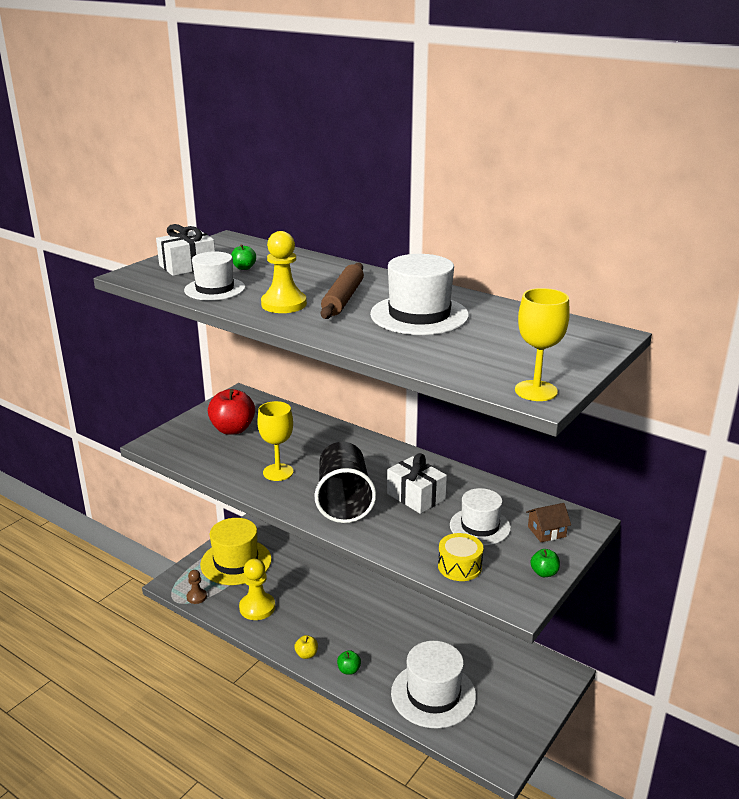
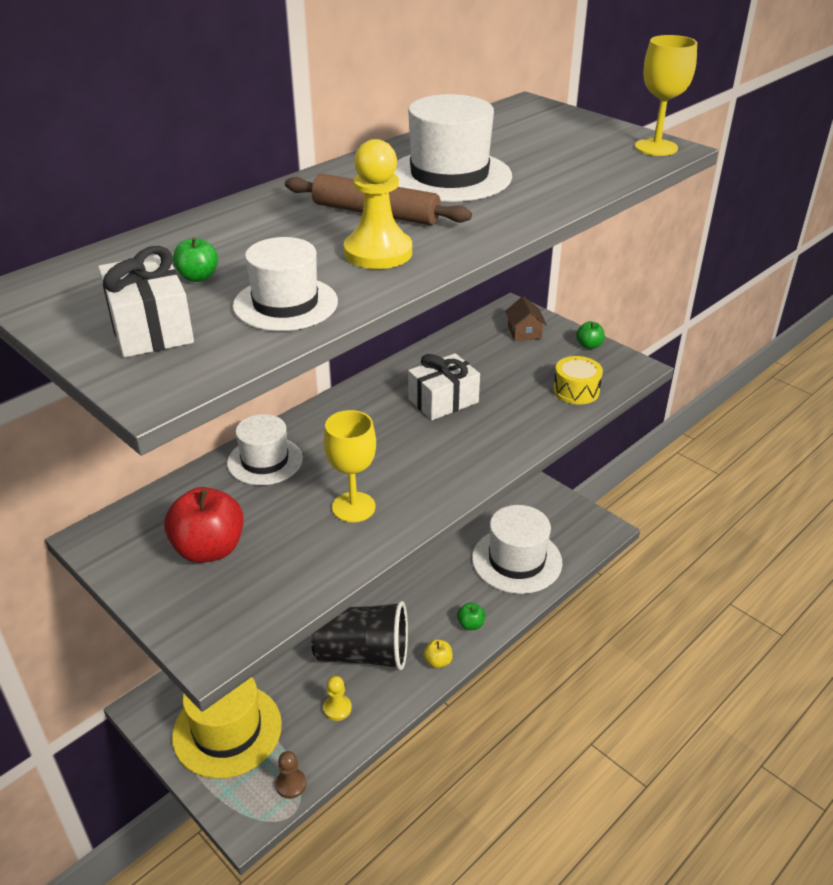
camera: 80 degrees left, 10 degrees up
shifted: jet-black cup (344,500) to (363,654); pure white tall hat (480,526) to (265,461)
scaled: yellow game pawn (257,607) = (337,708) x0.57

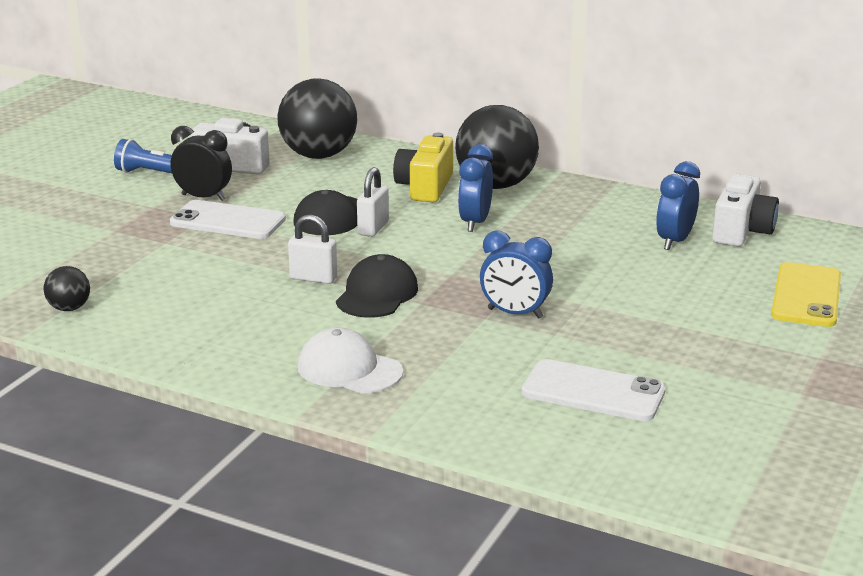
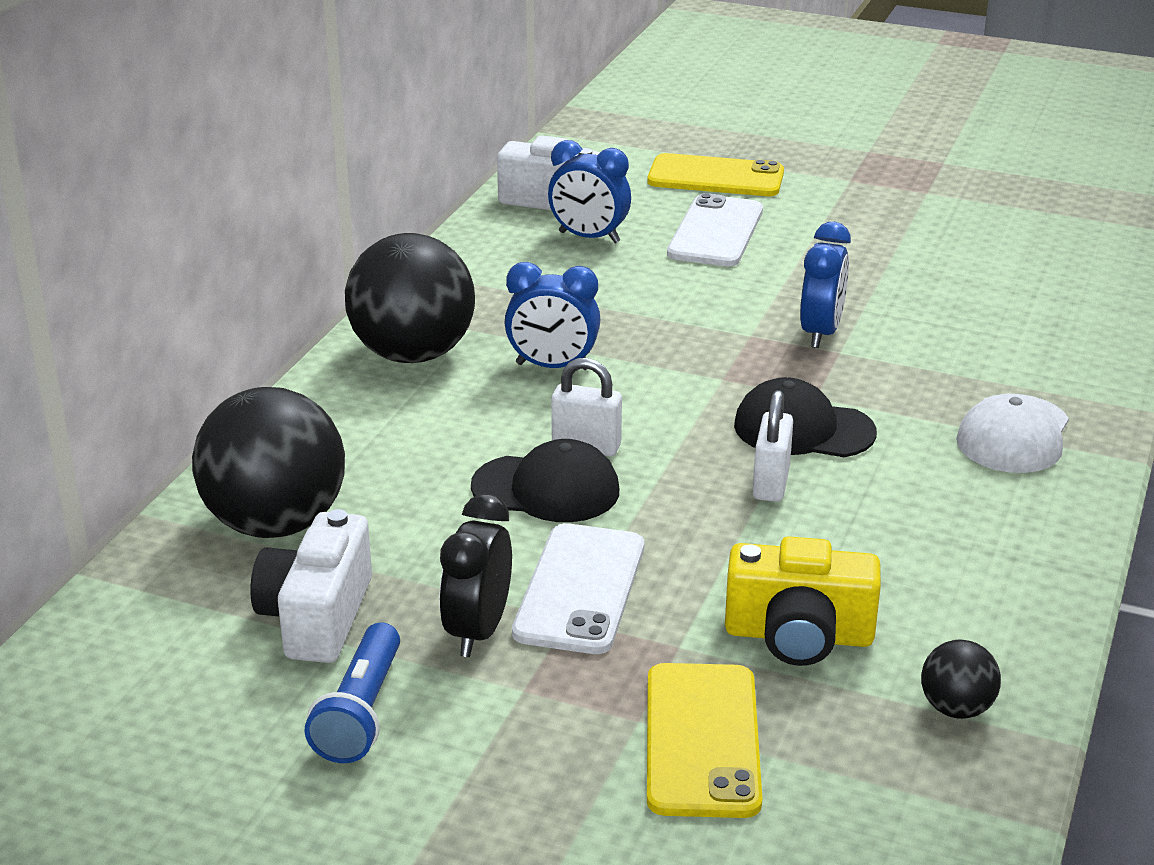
camera: 95 degrees left, 5 degrees up
new: yellow smartphone (702,740)
shifted: yellow compact camera (425,187) to (798,635); pure white smartphone (593,392) to (715,232)

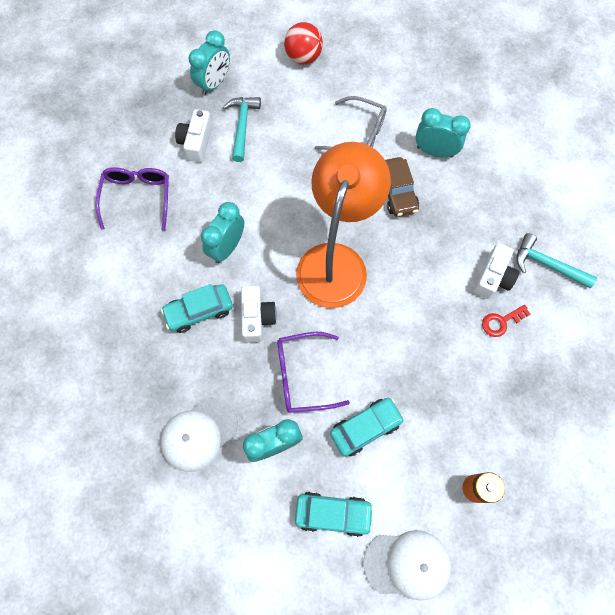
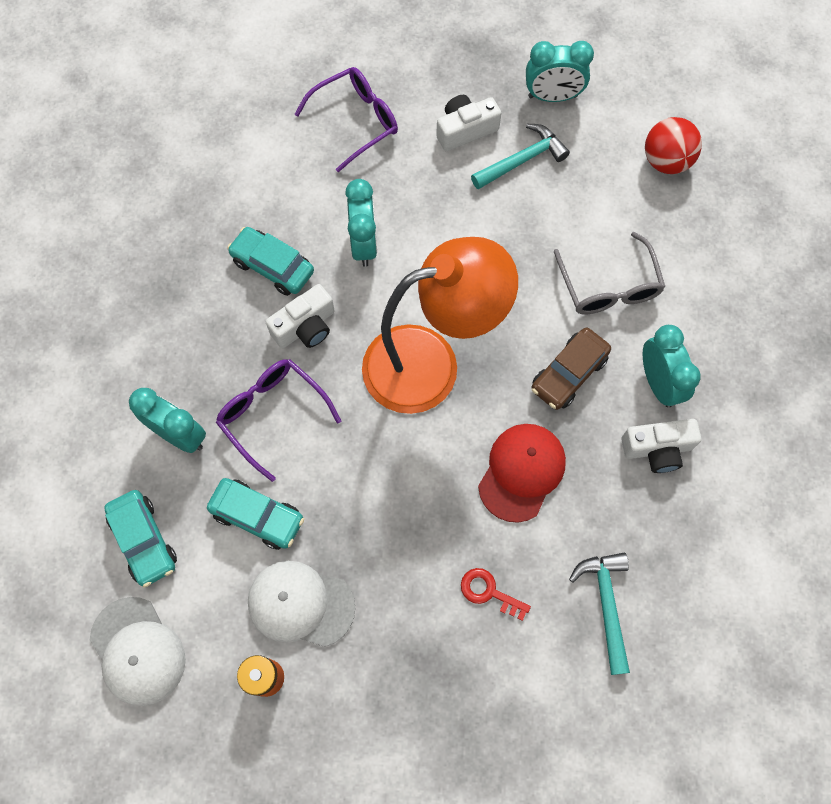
camera: 55 degrees right, 0 degrees up
new: crimson peaked cap (521,472)
shifted: pure white peaked cap (199,434) to (300,604); pure white compact camera (493,277) to (657,449)
rotated: aqua clock (227,247) = (364,244) 90 degrees clockwise

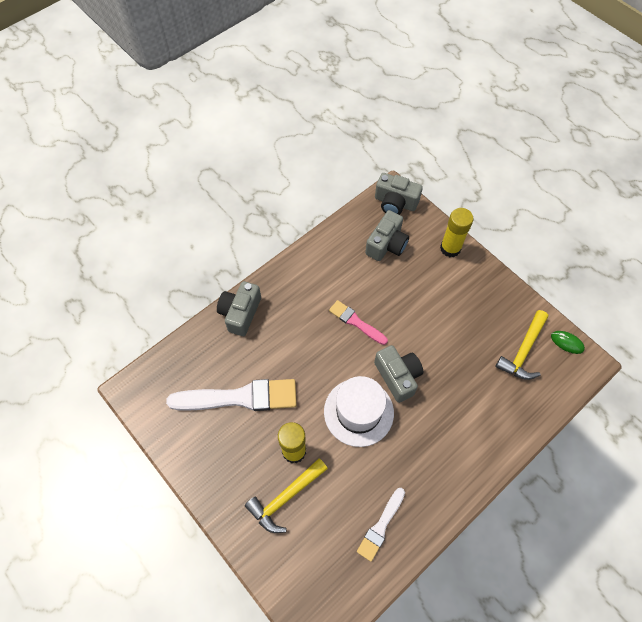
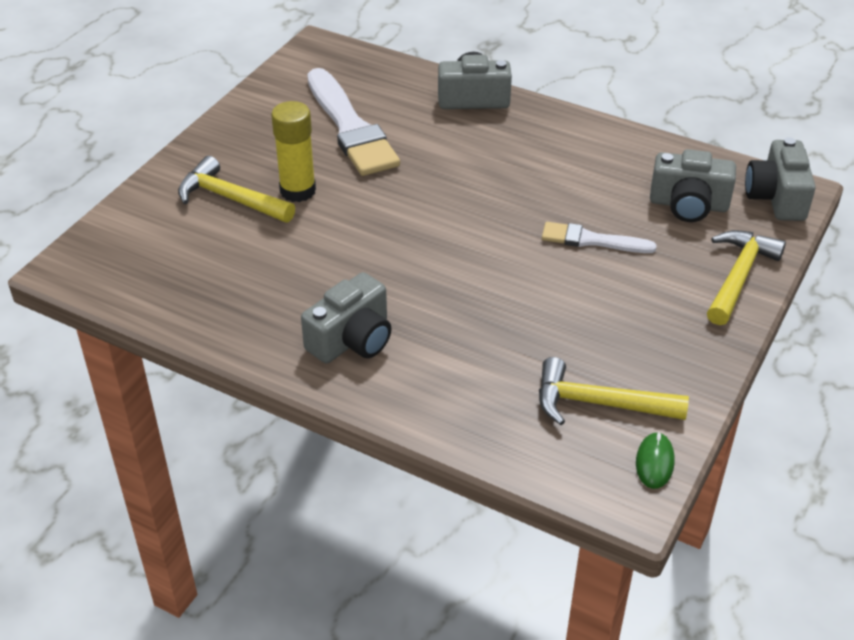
camera: 70 degrees right, 20 degrees down
gone: pure white tall hat (358,412); pink brush (356,322)
shifted: pure white brush (380,526) to (592,240); gray compact camera (398,376) to (352,340)
swapped: yellow glue stick (450,248) to yellow carpenter's hammer (738,276)

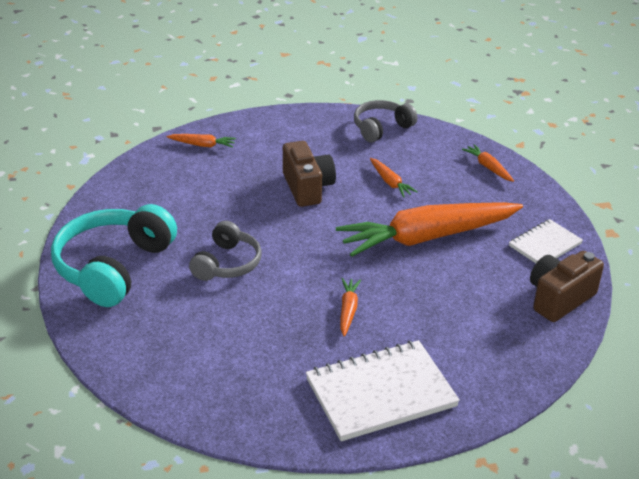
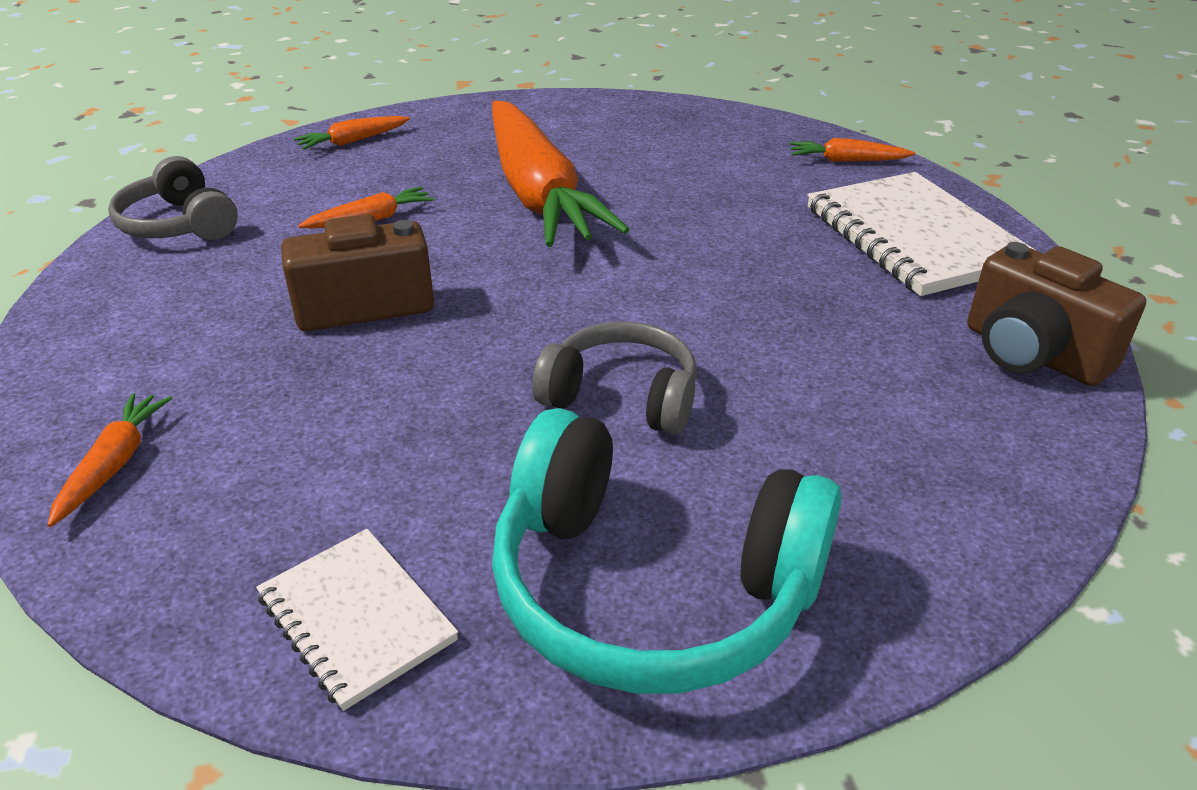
camera: 90 degrees left, 0 degrees up
shifted: orange root vegetable (348,310) to (847,161); pure white notepad (545,244) to (356,619); russet compact camera (559,298) to (1032,354)

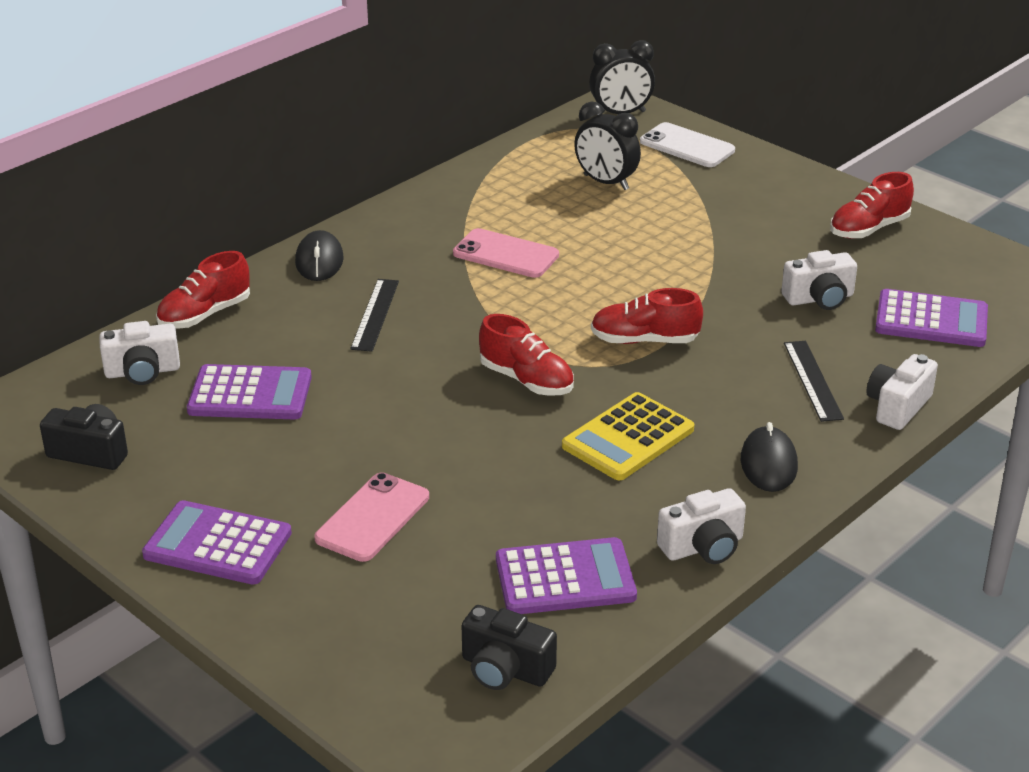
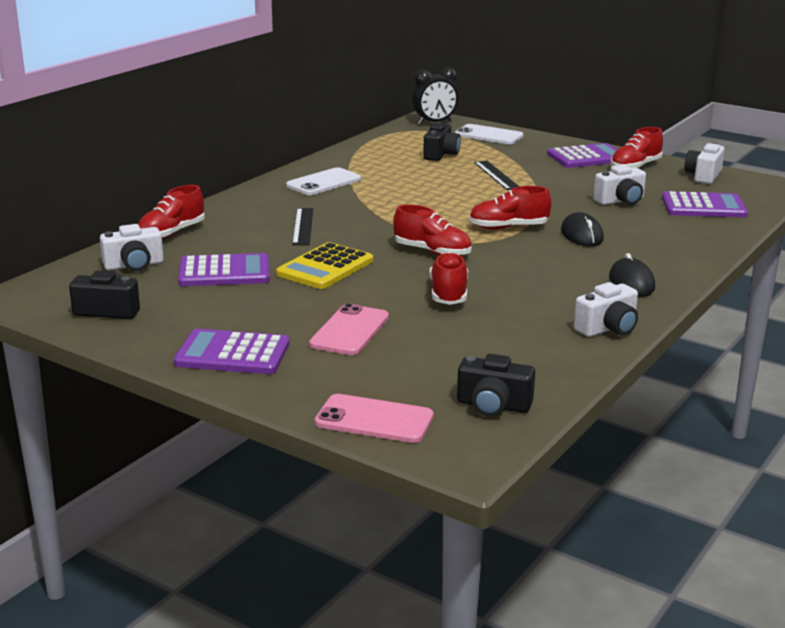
camera: 10 degrees left, 10 degrees down
new: pure white smartphone (323,182); crimson lace-up shoe (448,294)
shifted: jet-black PC mouse (319,261) to (582,235); pink smartphone (506,254) to (374,420); purple adding machine (565,578) to (587,157); yellow adding machine (628,438) to (325,267); jet-black straightedge (813,380) to (497,175); pure white compact camera (898,406) to (703,176)
swapped: jet-black clock (606,182) to jet-black compact camera (441,154)

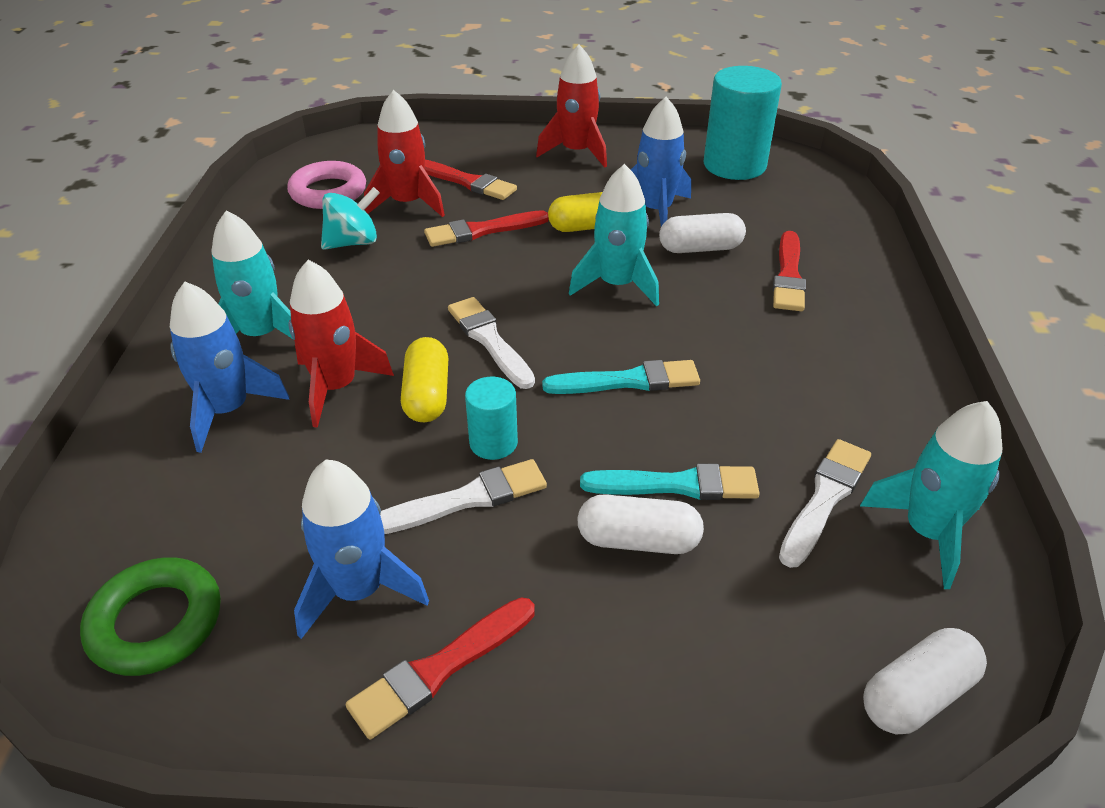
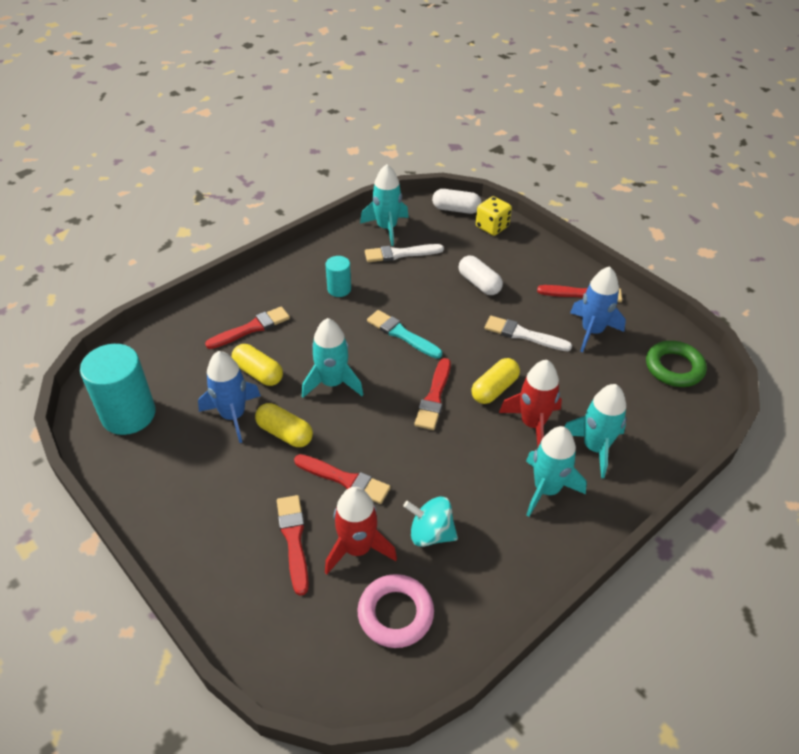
camera: 135 degrees left, 5 degrees up
gone: crimson rocket (576,152); aqua brush (677,485)
new: yellow die (492,227)
shifted: aqua solid cylinder (493,443) to (339,289)
repainted: royal blue rocket (228,410) to aqua rocket (595,447); pure white brush (489,340) to crimson brush (434,397); pure white capsule (700,248) to yellow capsule (258,373)

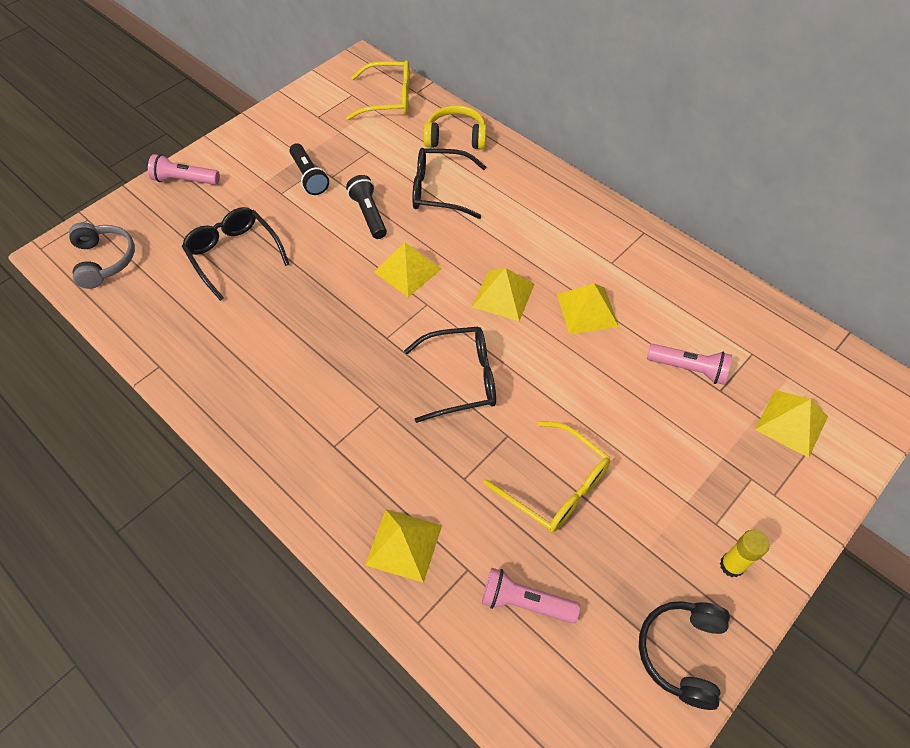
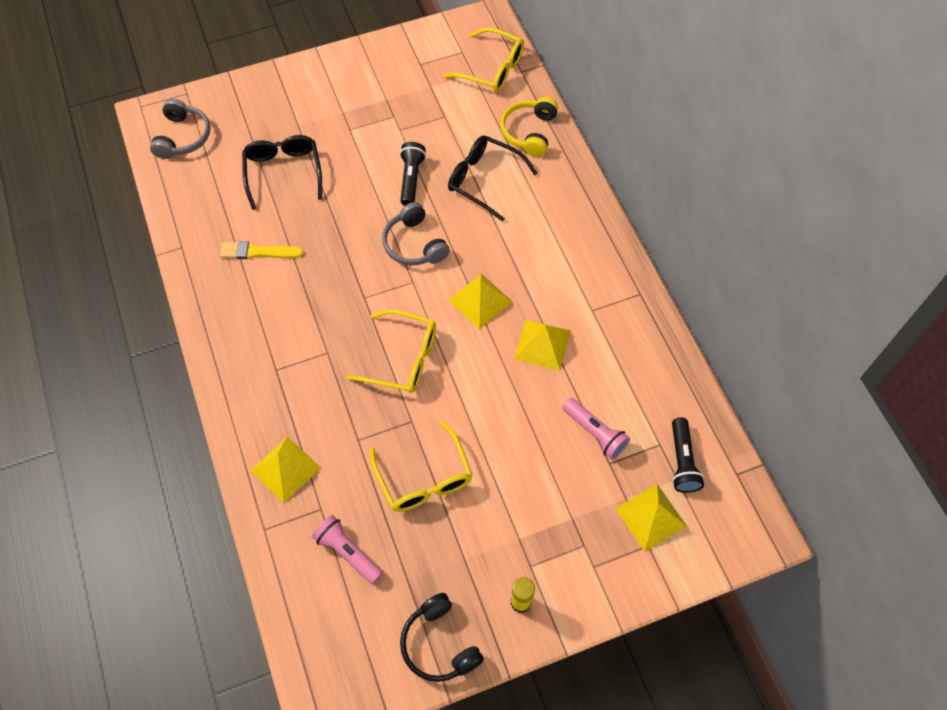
camera: 25 degrees right, 5 degrees up
gone: pink flashlight (185,180)
new: yellow brush (258,252)
shifted: jet-black flashlight (309,177) to (682,461)
swapped: yellow pyramid (407,270) to gray headset (414,244)
repainted: jet-black spectacles (461,379) to yellow spectacles (402,358)
rotated: yellow headset (456,137) = (529,132) 105 degrees counterclockwise; jet-black headset (681,652) = (439,644) 75 degrees counterclockwise

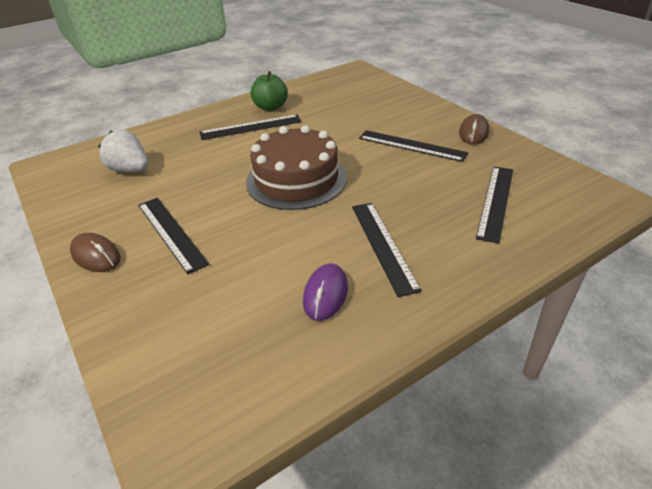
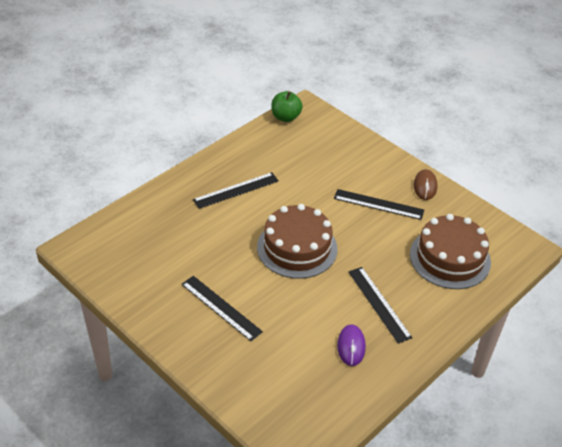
camera: 15 degrees left, 5 degrees up
gone: russet PC mouse (96,255); pure white berry (130,170)
shifted: emerald apple (270,107) to (285,117)
swapped: jet-black straightedge (495,202) to russet gateau (450,258)

